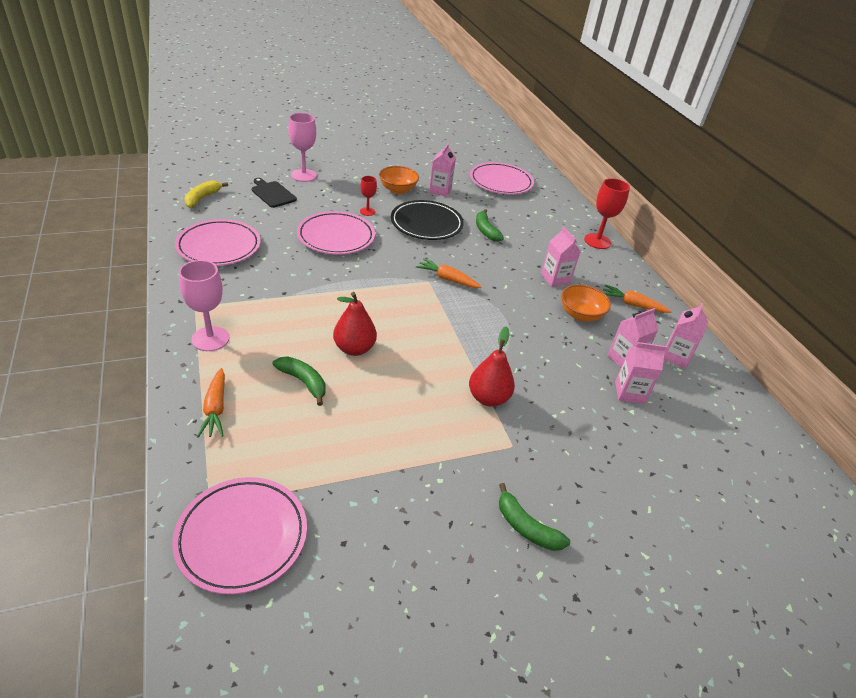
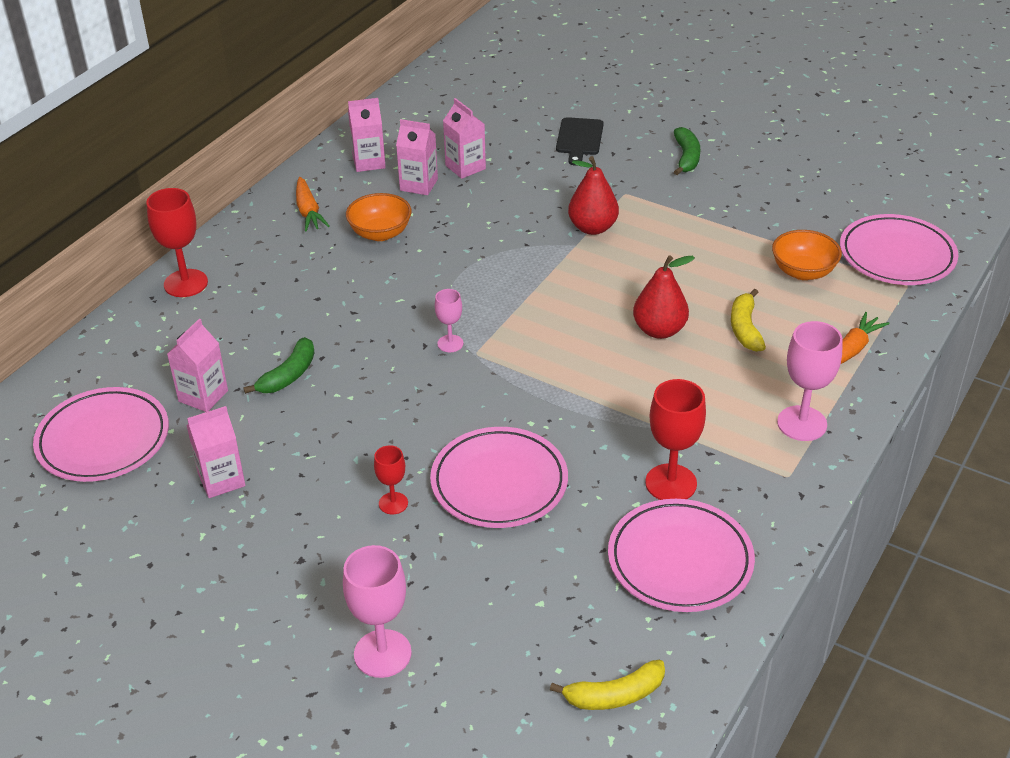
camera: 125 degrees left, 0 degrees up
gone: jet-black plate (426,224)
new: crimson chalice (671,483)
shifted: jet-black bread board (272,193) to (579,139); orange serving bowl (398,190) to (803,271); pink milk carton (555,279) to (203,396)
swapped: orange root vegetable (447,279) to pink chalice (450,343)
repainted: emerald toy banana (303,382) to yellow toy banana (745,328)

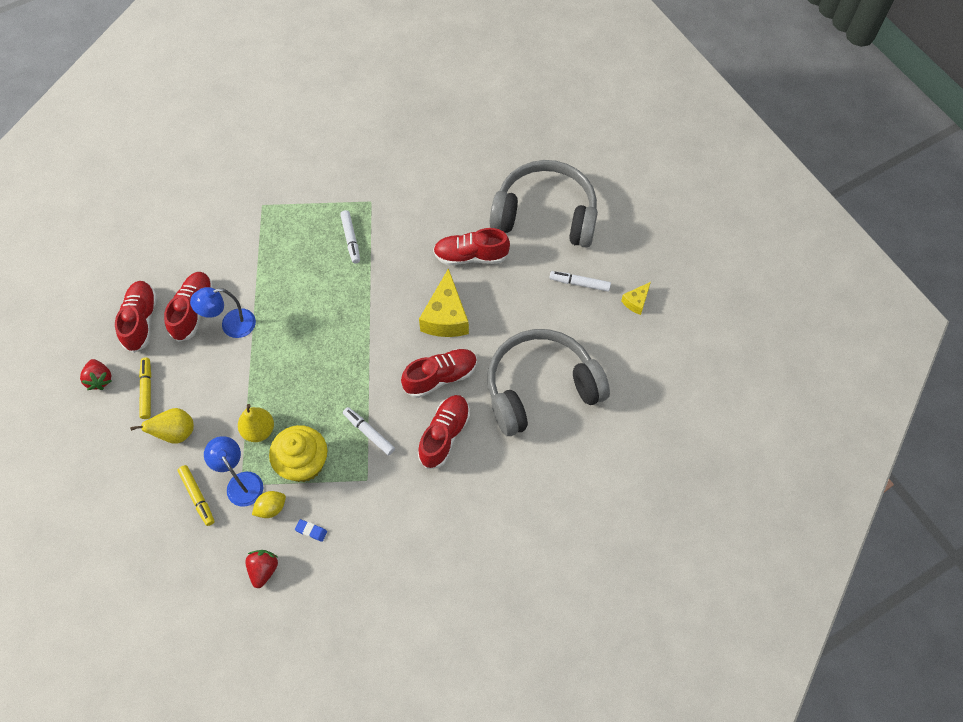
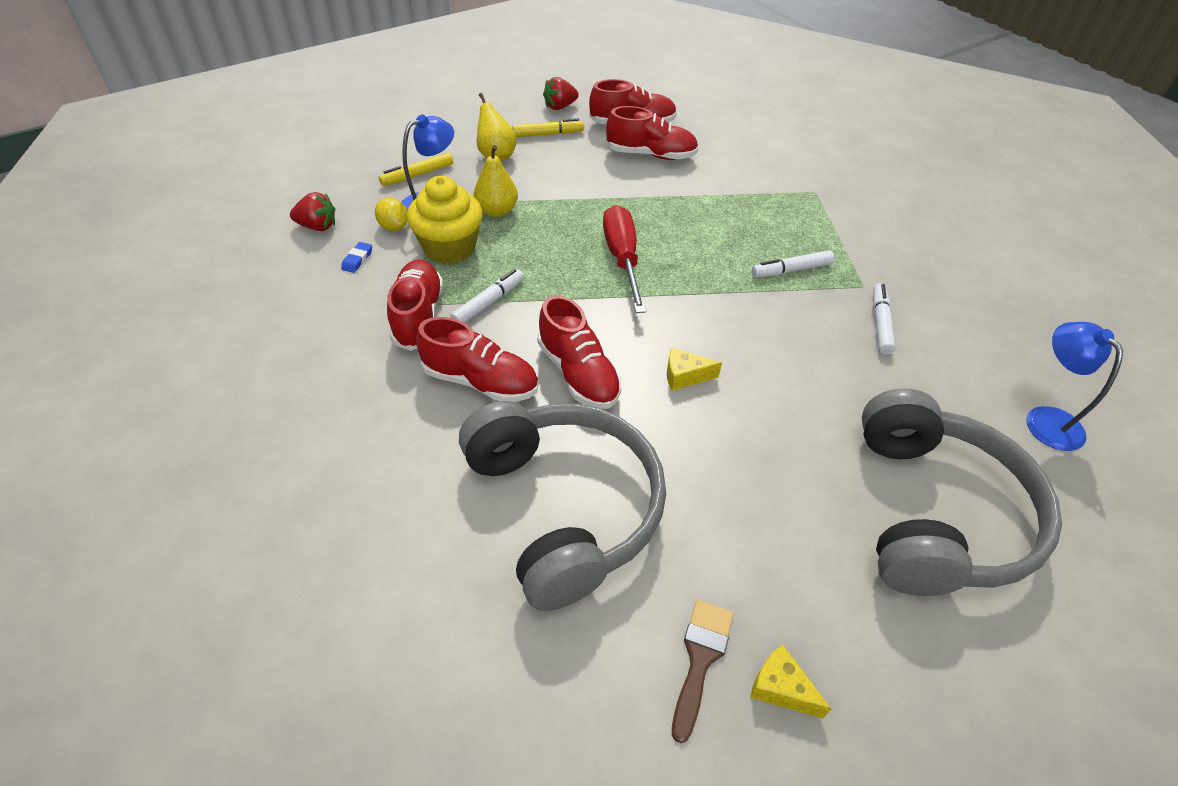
camera: 85 degrees right, 15 degrees down
new: crimson screwdriver (622,259); russet brush (700,658)
shifted: royal blue desk lamp (231,325) to (1045,419); crimson lace-up shoe (471,256) to (418,316); pure white marker pen (579,283) to (880,323)
scaled: yellow cheese (445,317) = (684,376) x0.51

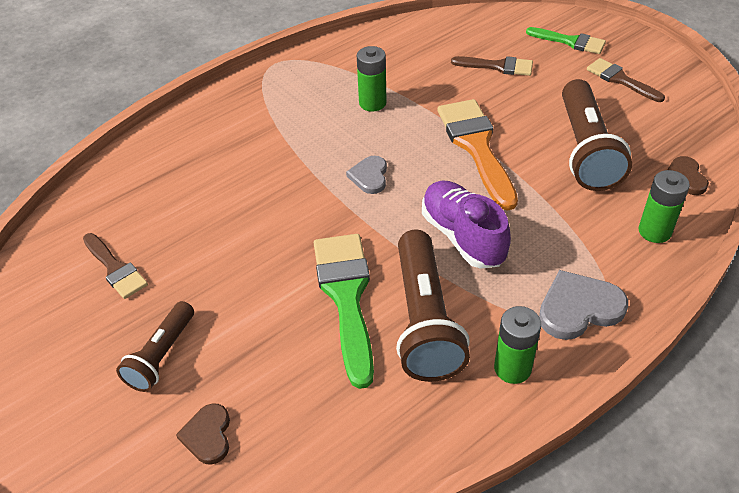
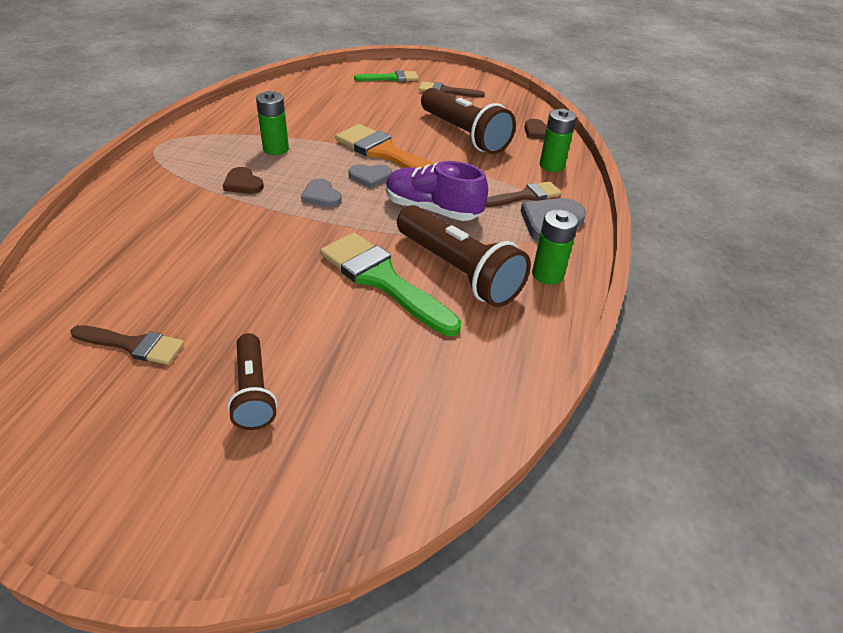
camera: 40 degrees left, 5 degrees down
new: gray heart shape (370,177)
shifted: russet heart shape (208,435) to (243,183); russet brush (497,66) to (525,196)

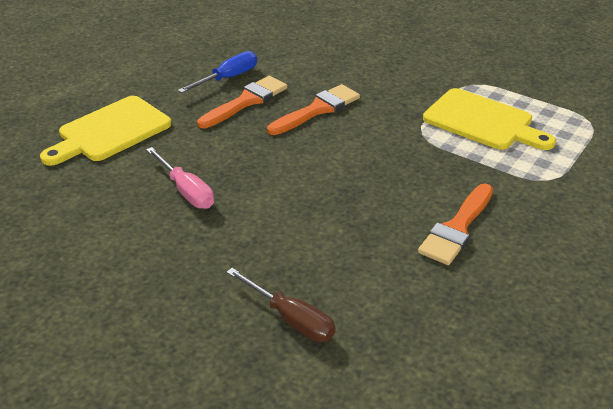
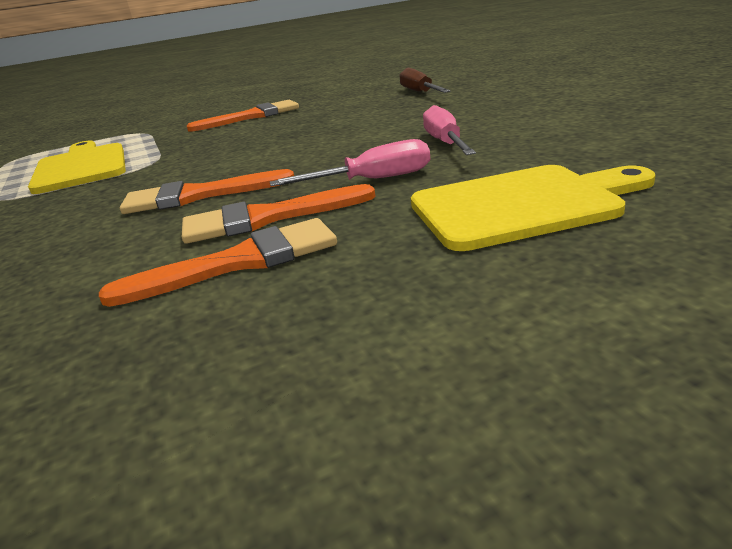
camera: 145 degrees left, 10 degrees down
new: pink screwdriver (373,180)
swapped: royal blue screwdriver (228,78) to orange brush (240,262)

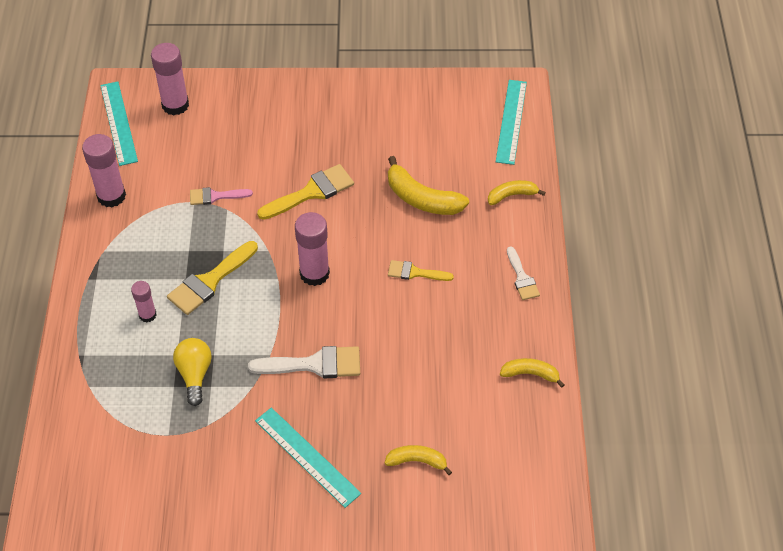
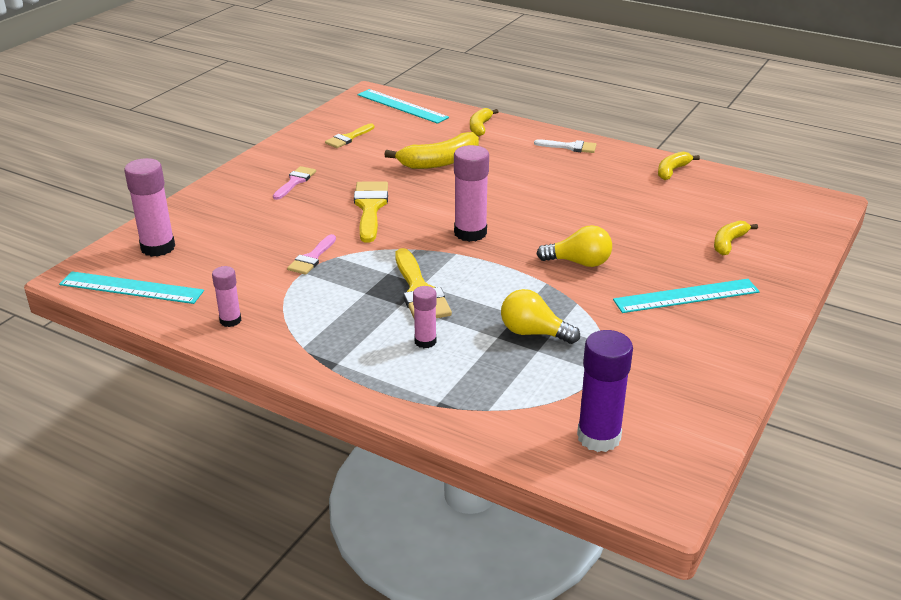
camera: 60 degrees left, 20 degrees down
new: pink brush (295,182); purple glue stick (598,437)
shifted: yellow brush (415,272) to (348,138)
swapped: pure white brush (314,364) to yellow bulb (579,262)
scaled: pink glue stick (111,196) = (230,320) x0.58

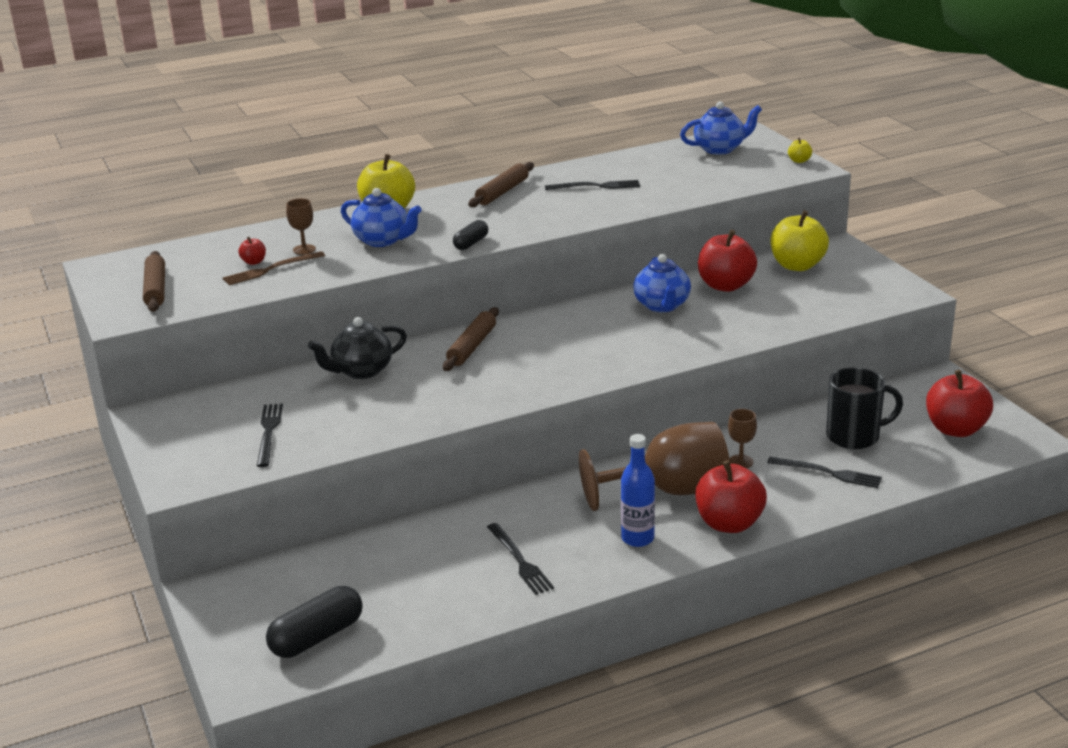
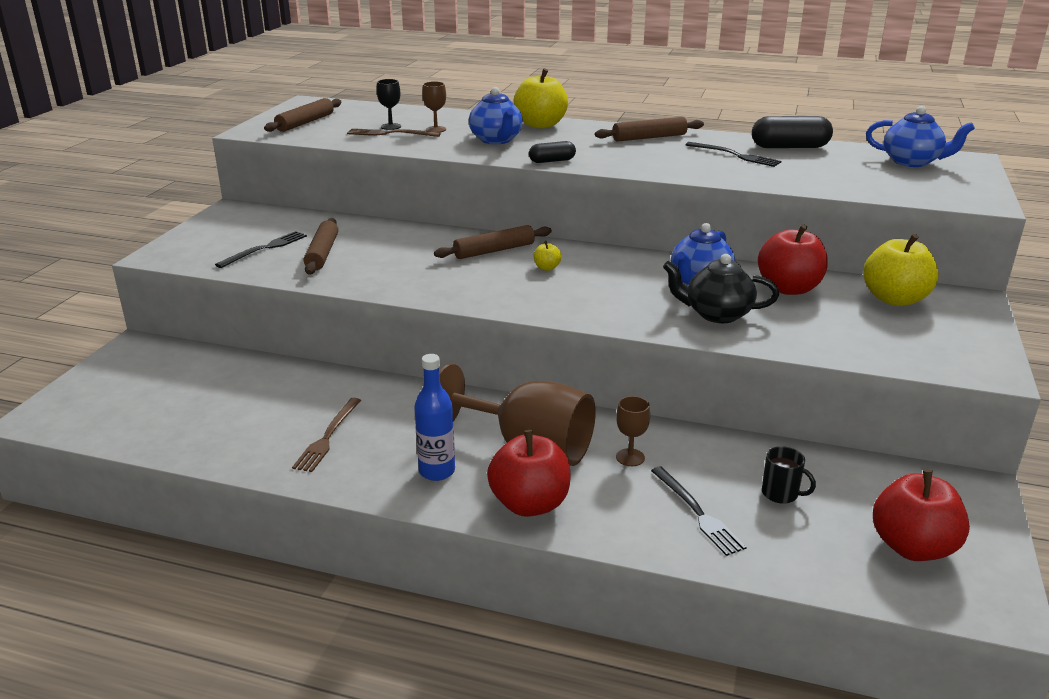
camera: 40 degrees right, 0 degrees up
new: russet dough roller (322,253)
shifted: jet-black capsule (317,637) to (789,147); jet-black teapot (361,371) to (717,314); yellow apple (799,161) to (547,268)
swapped: crimson apple (254,262) to jet-black chalice (391,126)
repainted: jet-black dinner fork (520,561) to russet dinner fork (328,437)
scaled: jet-black coffee mug (854,436) = (781,494) x0.55

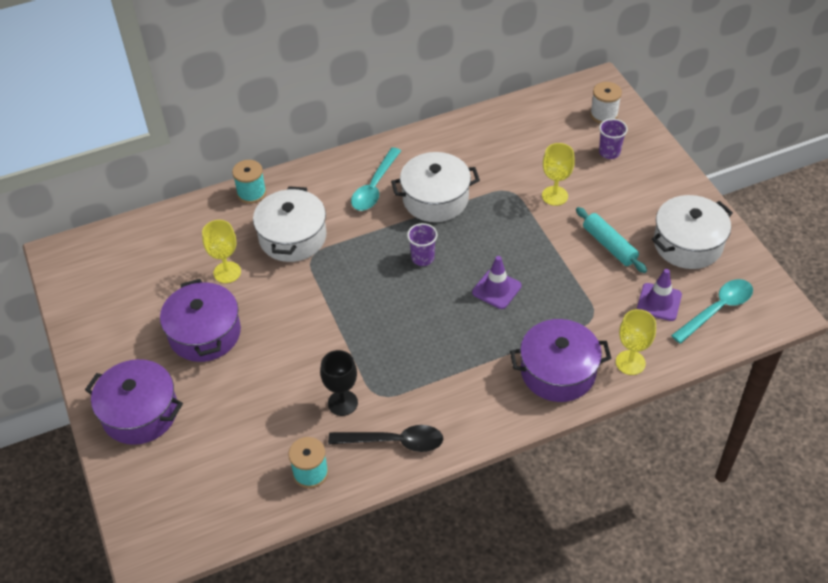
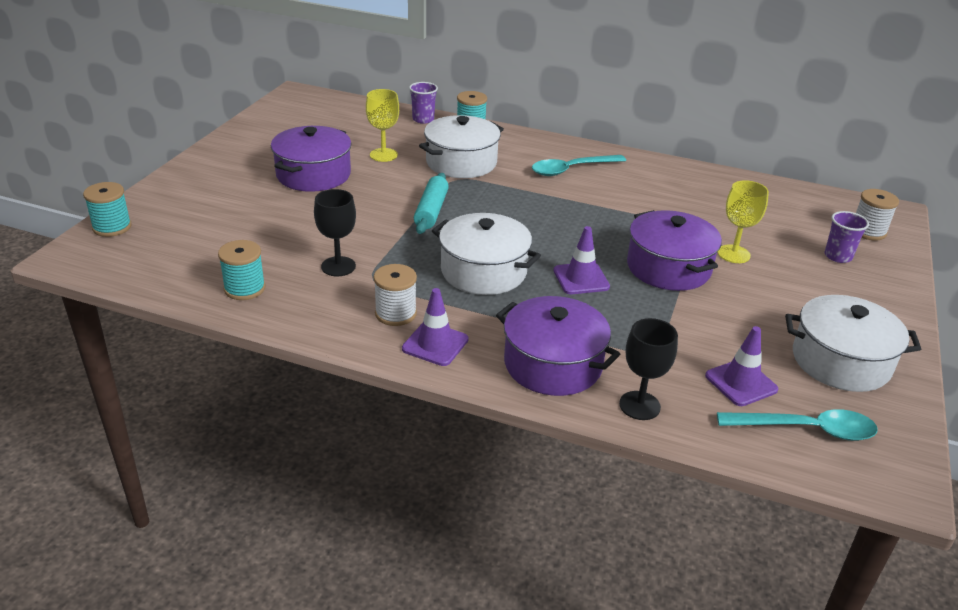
camera: 40 degrees right, 15 degrees down
gone: jet-black spoon (394,442)
new: aqua reel of thread (112,227); pure white reel of thread (395,313); purple road cone (435,344)
shifted: purple pot (140,413) to (668,268); pure white pot (435,199) to (483,271); purple cup (422,258) to (423,119); aqua dough roller (609,245) to (431,211)
repainted: yellow chalice (630,362) to jet-black chalice (639,405)

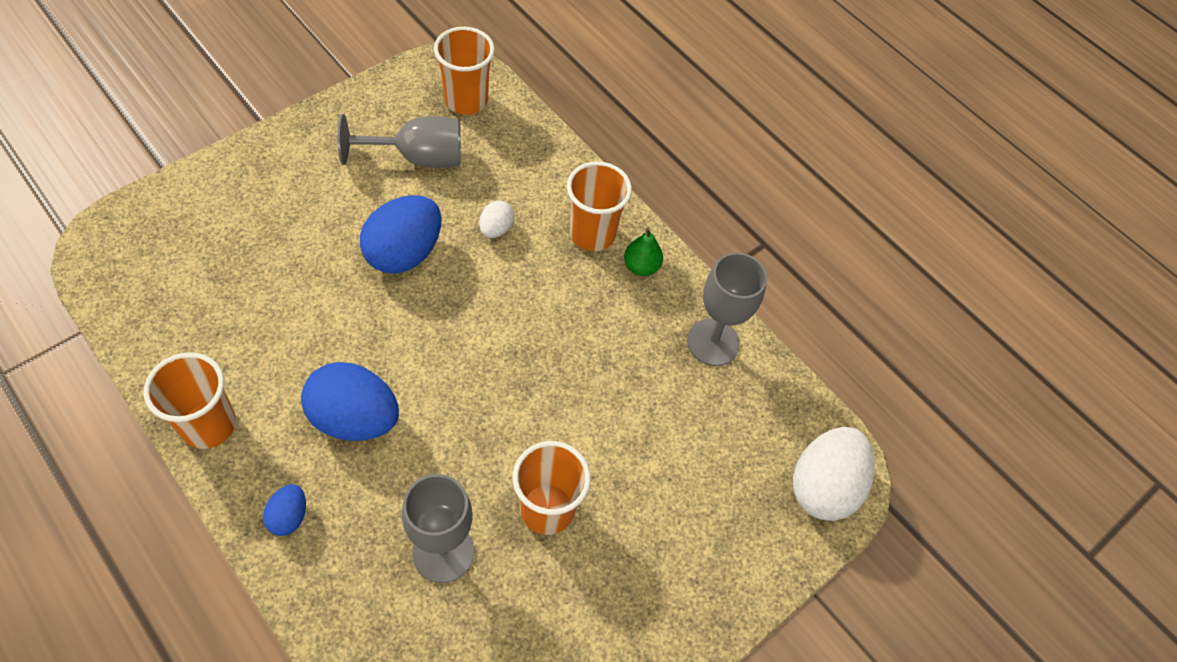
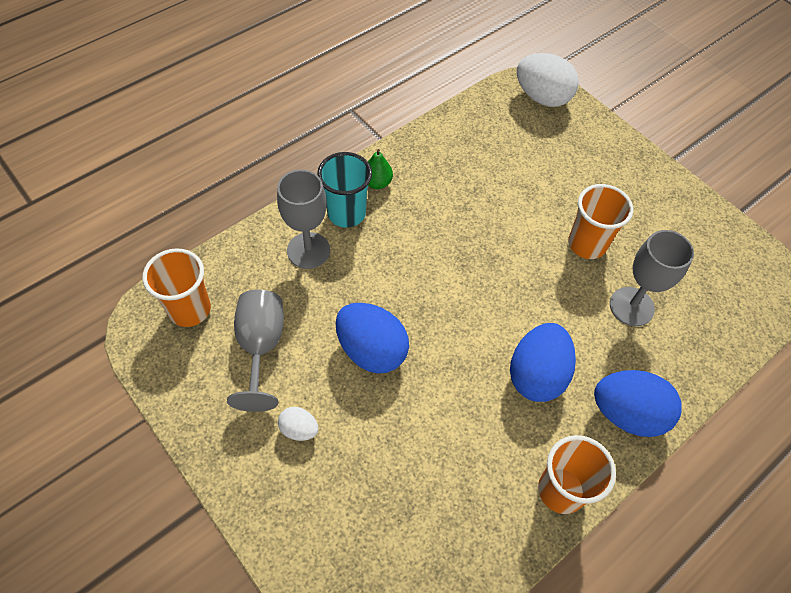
camera: 85 degrees left, 0 degrees up
shifted: pure white egg (496,229) to (299,429); gray chalice (713,342) to (308,250)
repainted: orange cup (592,234) to aqua cup (346,213)
scaled: royal blue egg (289,516) = (627,413) x2.02

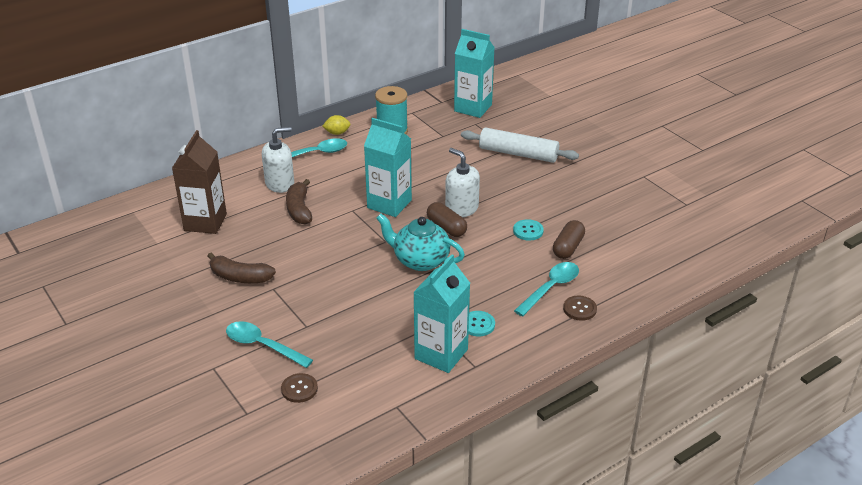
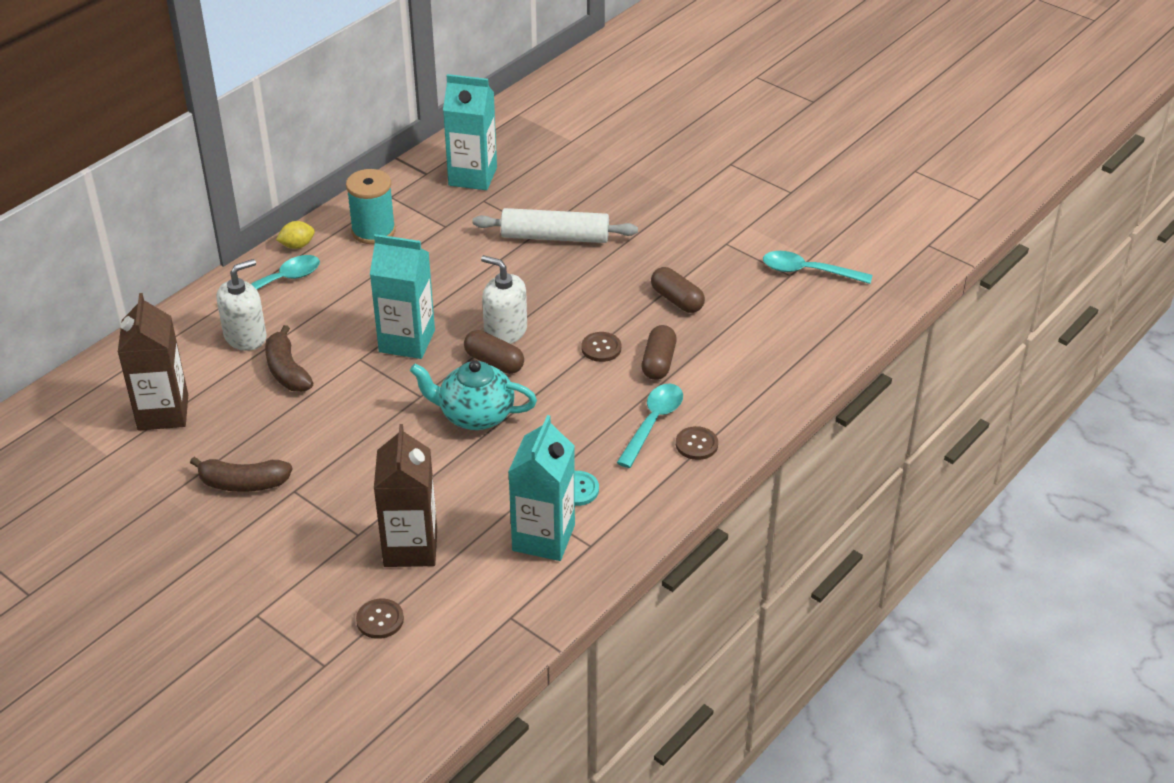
camera: 15 degrees left, 5 degrees up
new: russet milk carton (410,547); russet capsule (677,300)
shifted: aqua spoon (263,346) to (808,271)
repainted: aqua shirt button (528,231) to russet shirt button (601,348)

